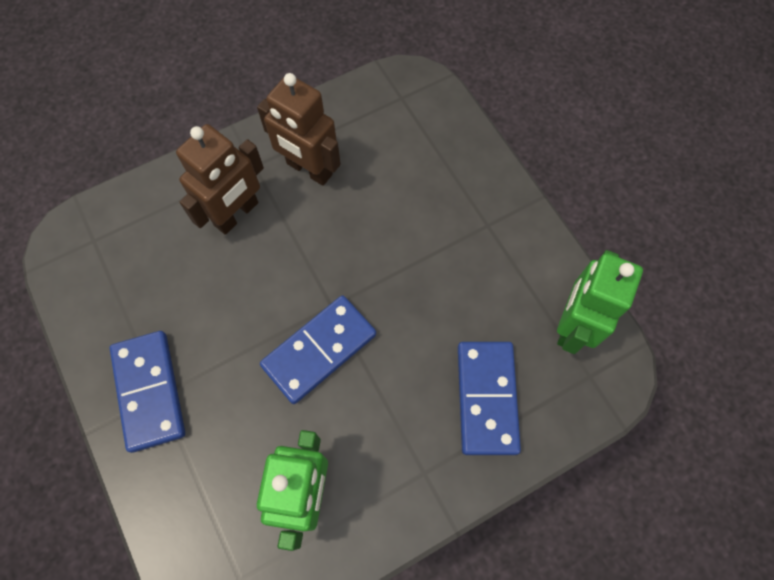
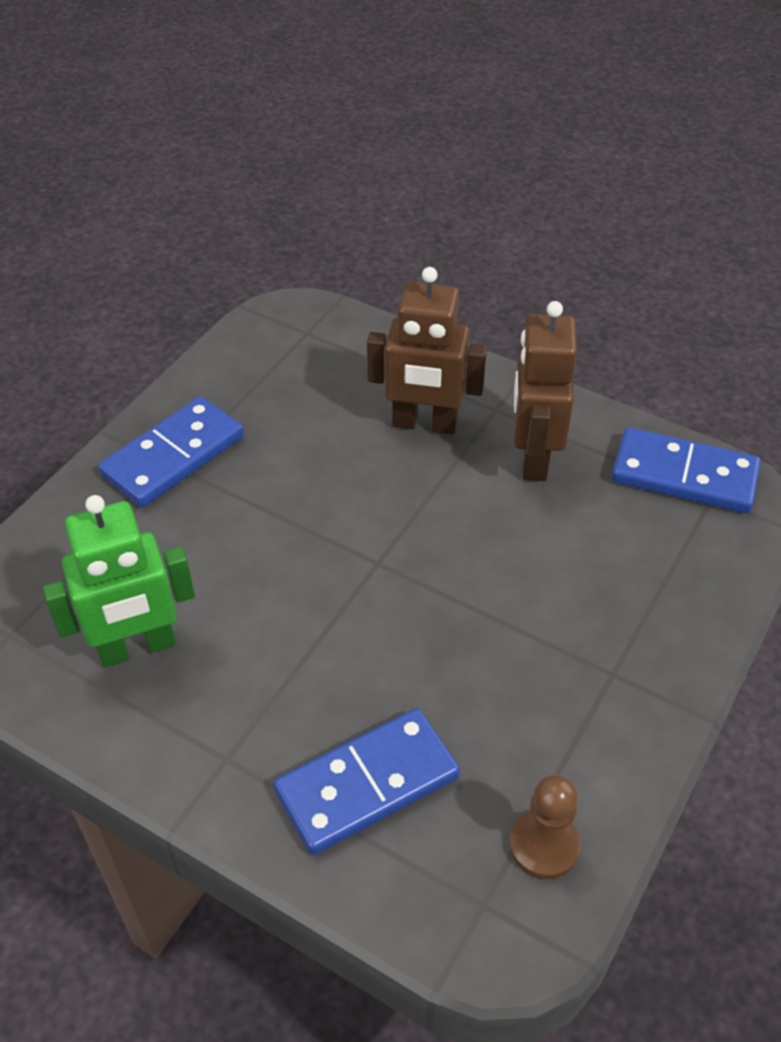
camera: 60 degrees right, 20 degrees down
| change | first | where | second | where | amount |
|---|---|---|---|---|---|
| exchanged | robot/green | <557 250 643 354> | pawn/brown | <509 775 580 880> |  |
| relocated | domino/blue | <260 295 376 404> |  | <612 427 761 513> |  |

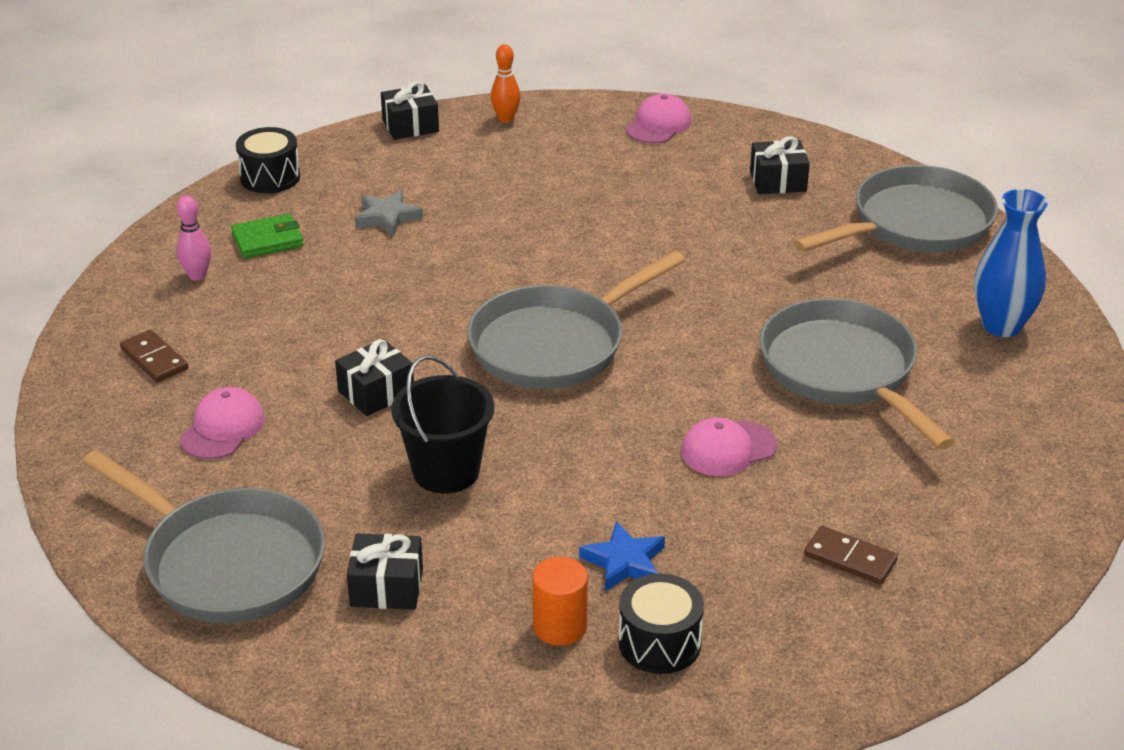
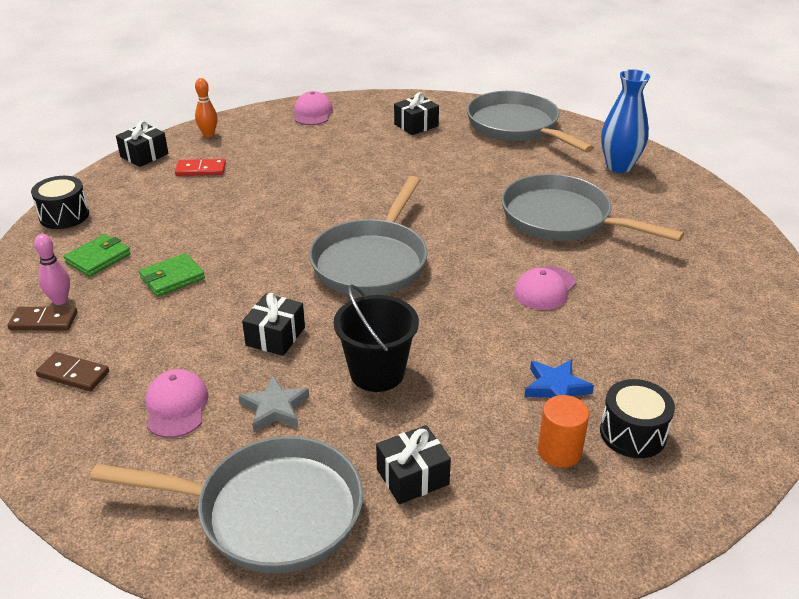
camera: 30 degrees left, 0 degrees up
| change | first | where | second | where | amount |
|---|---|---|---|---|---|
| relocated | domino/brown | <804 526 898 585> |  | <7 307 77 330> |  |
| appeared |  |  | wallet/green | <139 253 205 297> |  |
| appeared |  |  | domino/red | <175 159 226 176> |  |
| relocated | star/grey | <355 190 423 236> |  | <238 376 309 432> |  |
| spun | pan/grey | <794 165 998 253> |  | <467 91 594 152> | 60 degrees counterclockwise |

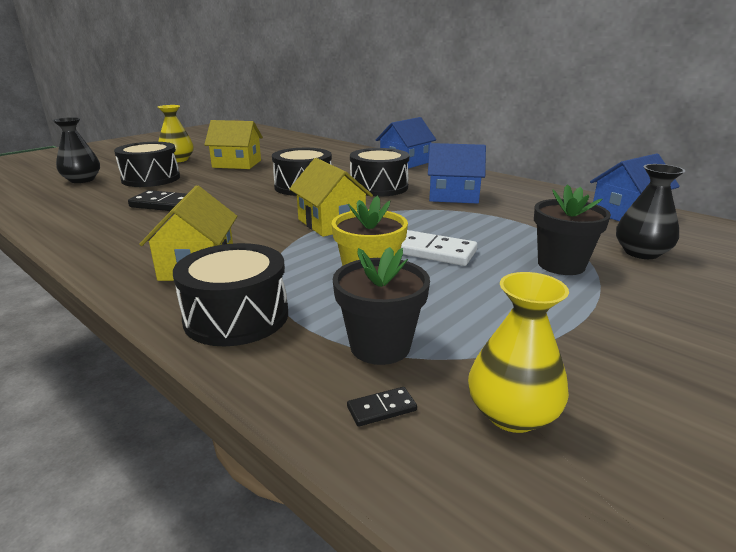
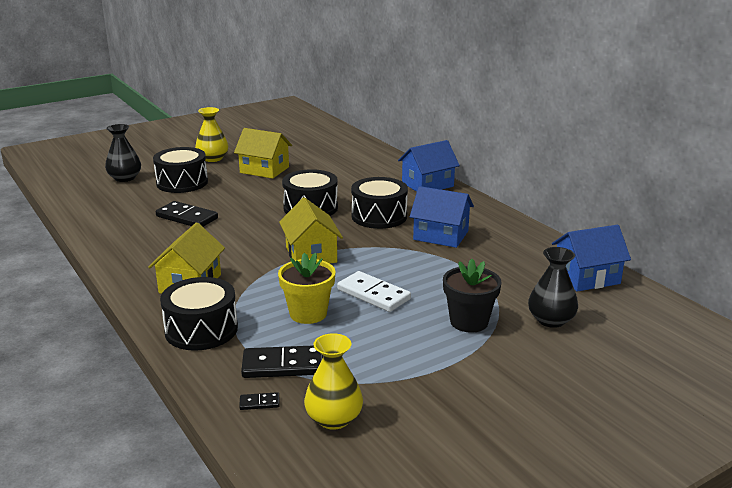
camera: 15 degrees right, 0 degrees up
| change | first | where | second | where | amount |
|---|---|---|---|---|---|
| exchanged | flower pot/black | <333 247 430 365> | domino/black | <241 345 323 378> |  |

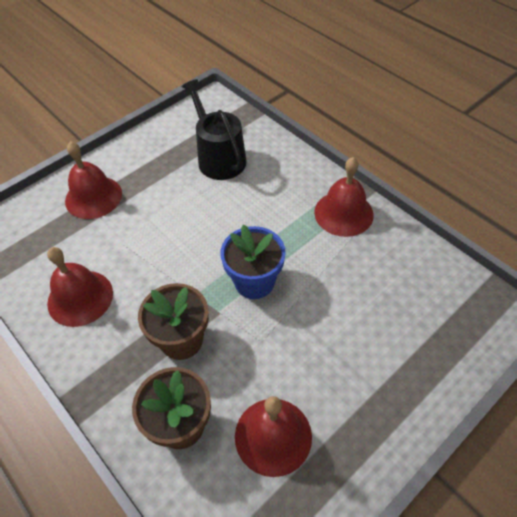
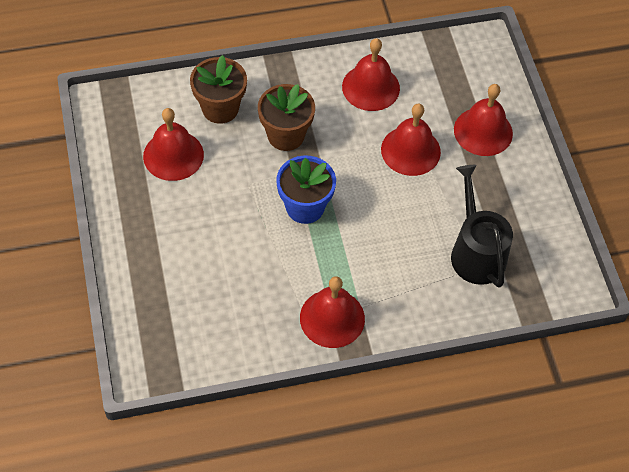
camera: 115 degrees right, 5 degrees up
| change | first | where | second | where | amount |
|---|---|---|---|---|---|
| appeared |  |  | bell/red | <381 103 441 176> |  |
| spun | watering can/black | <182 79 247 180> |  | <451 165 513 288> | 105 degrees counterclockwise |

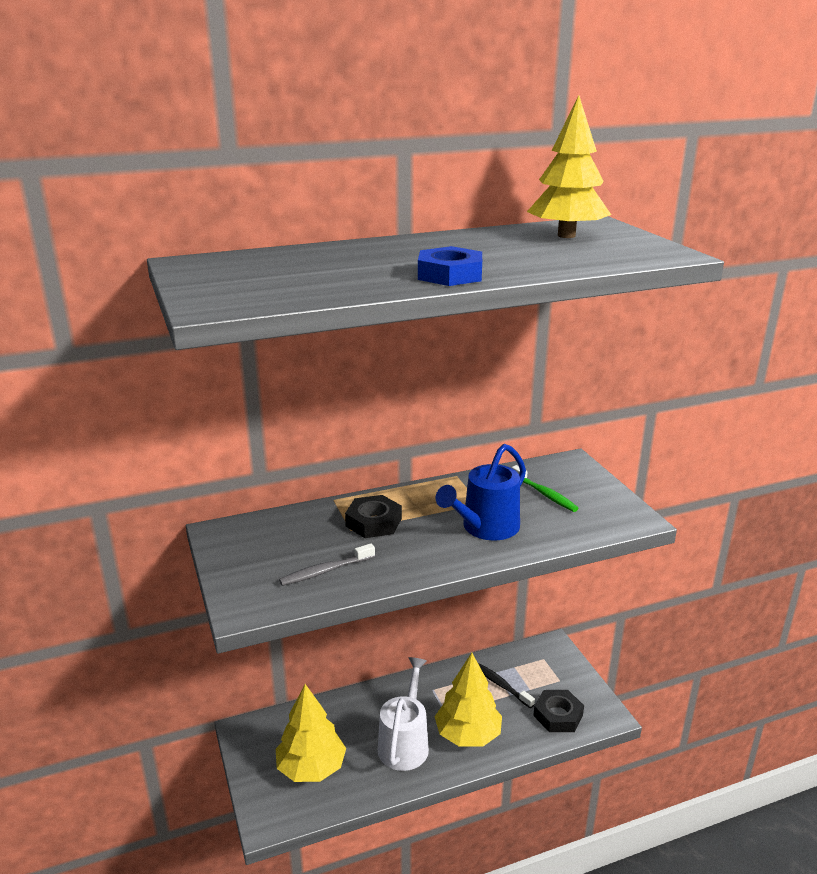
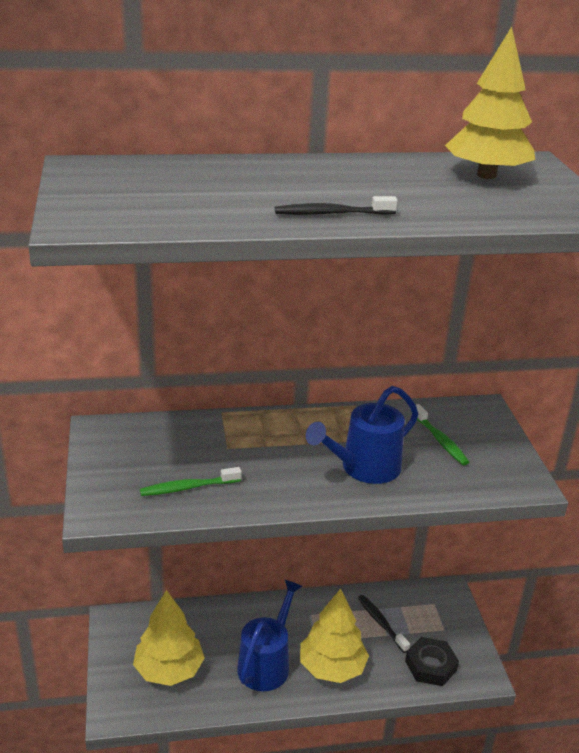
camera: 10 degrees right, 5 degrees up
| change | first | where | second | where | amount |
|---|---|---|---|---|---|
| colour | toothbrush/grey | <279 543 375 586> | toothbrush/green | <140 467 242 496> |  |
| colour | watering can/white | <378 657 429 771> | watering can/blue | <237 580 303 691> |  |
| exchanged | nut/blue | <418 246 482 286> | toothbrush/black | <275 196 398 215> |  |
| missing | nut/black | <345 495 402 538> |  |  |  |

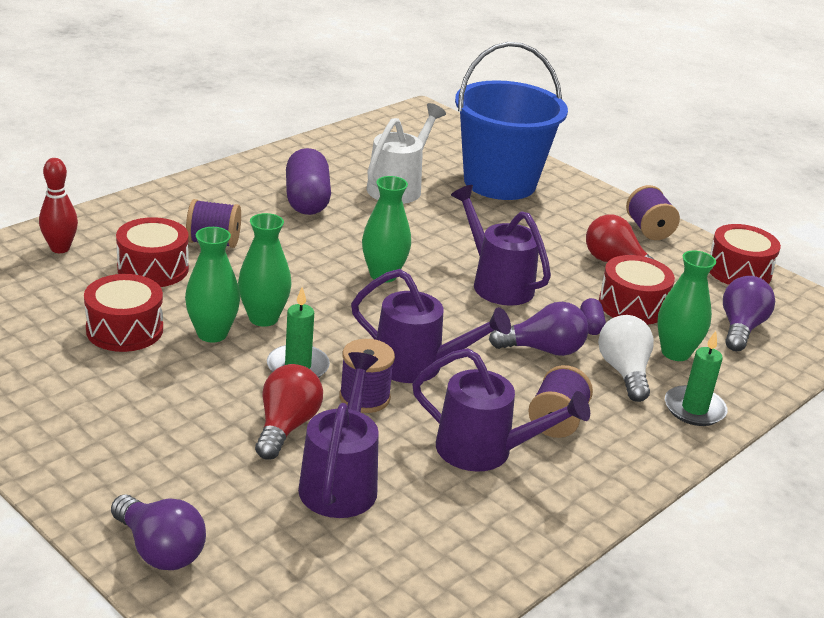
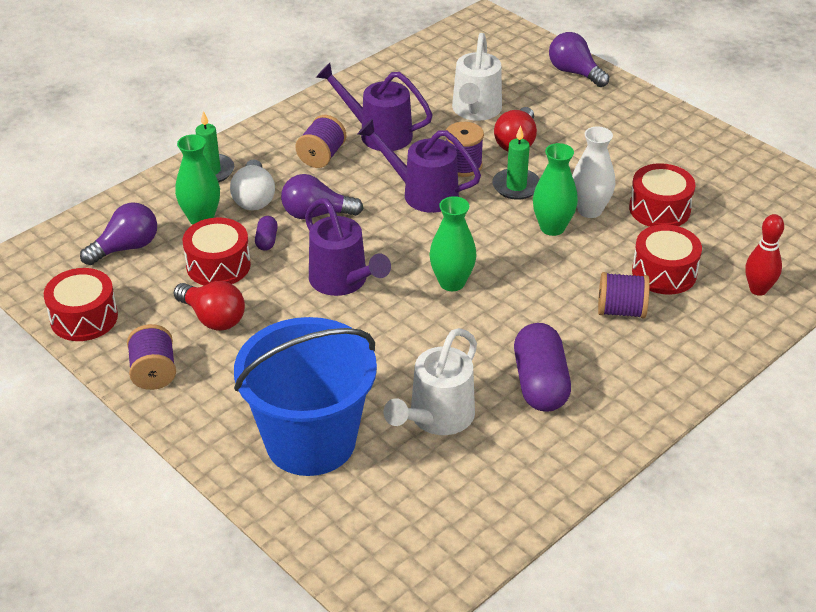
camera: 175 degrees left, 10 degrees up
| change | first | where | second | where | amount |
|---|---|---|---|---|---|
| spun | light bulb/purple | <723 276 775 351> |  | <80 203 157 265> | 150 degrees counterclockwise |
| colour | watering can/purple | <298 352 379 518> | watering can/white | <452 33 502 121> |  |
| colour | vase/green | <185 227 240 343> | vase/white | <572 126 615 218> |  |

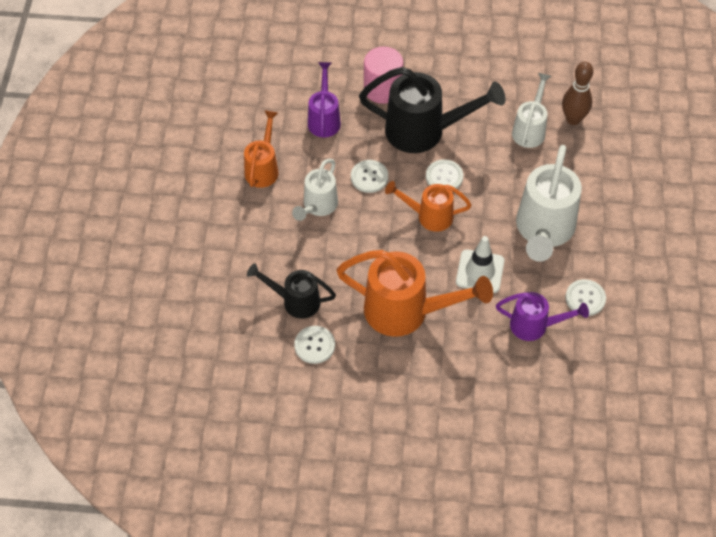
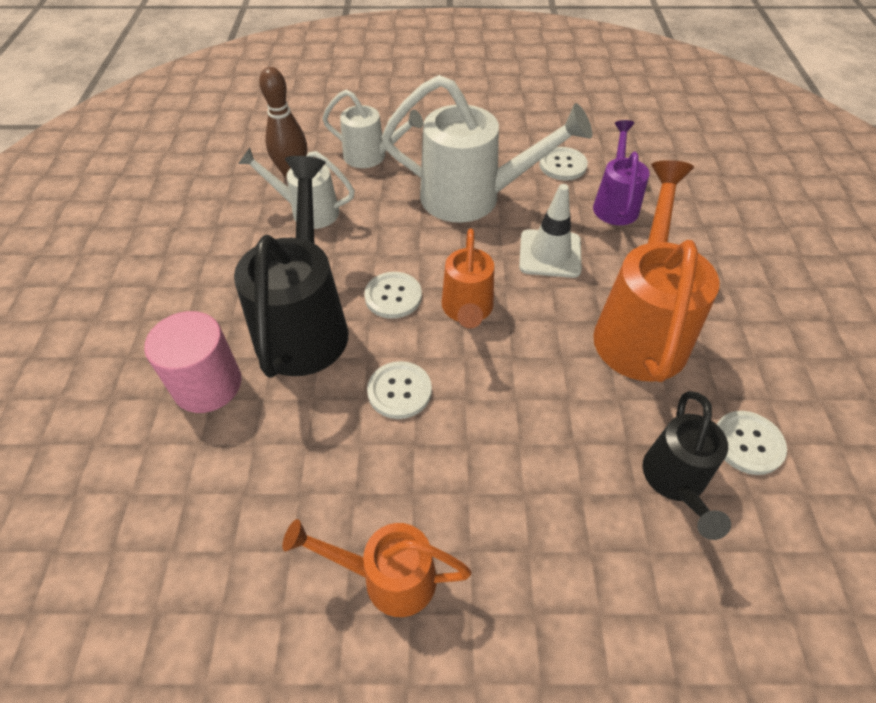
camera: 95 degrees left, 5 degrees down
| change | first | where | second | where | amount |
|---|---|---|---|---|---|
| relocated | watering can/white | <292 159 338 221> |  | <322 90 423 168> |  |
| missing | watering can/purple | <308 62 341 138> |  |  |  |

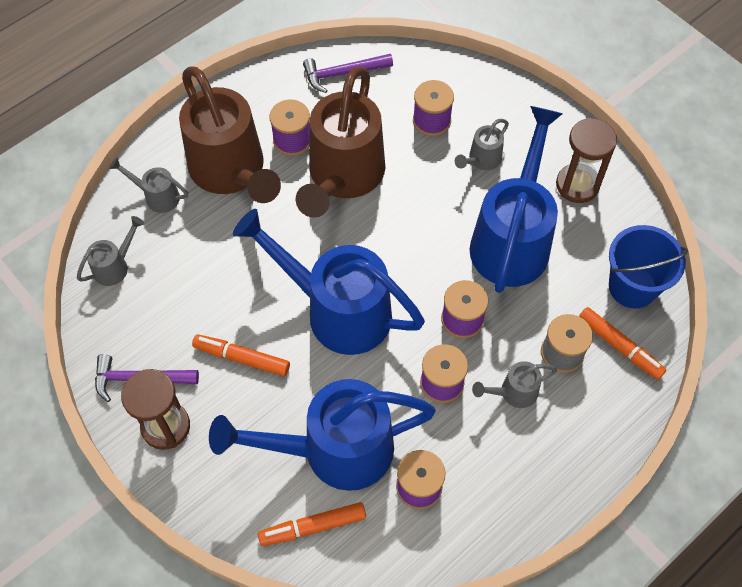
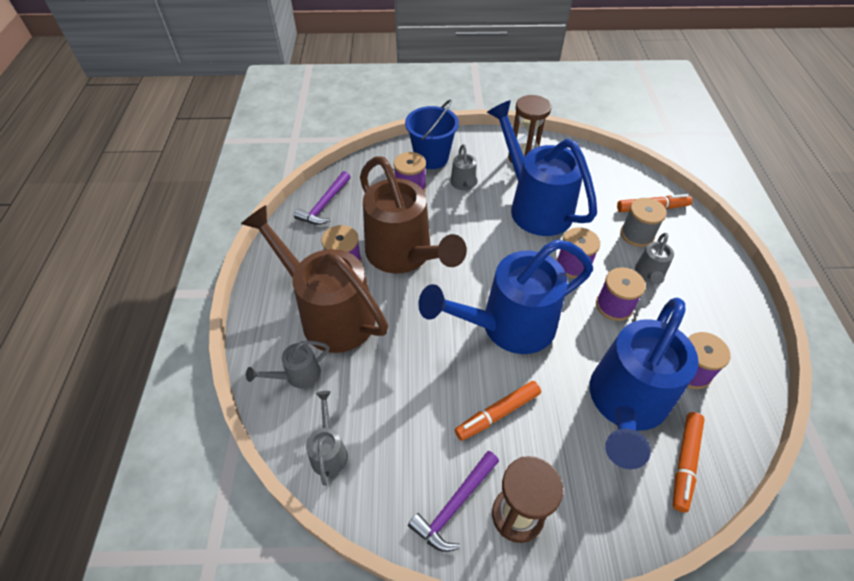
camera: 50 degrees left, 10 degrees down
| change | first | where | second | where | amount |
|---|---|---|---|---|---|
| spun | watering can/brown | <179 66 281 203> |  | <241 205 388 353> | 150 degrees counterclockwise |
| relocated | bucket/blue | <609 225 688 308> |  | <405 100 459 169> |  |

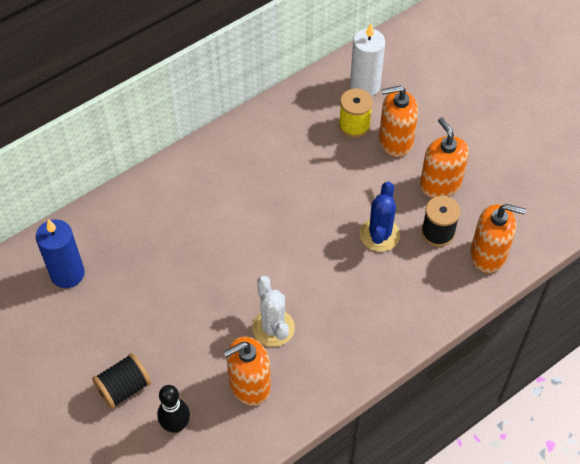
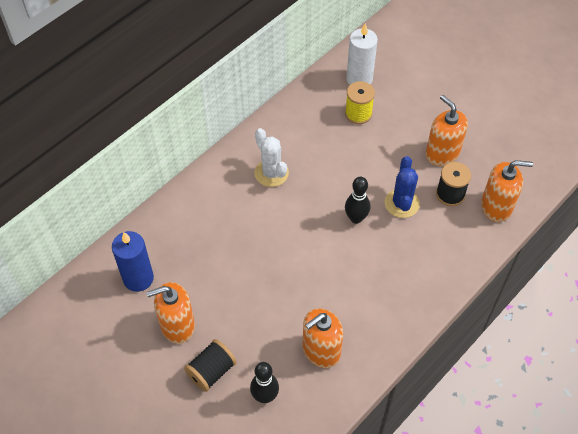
camera: 10 degrees left, 0 degrees up
| change | first | where | second | where | amount |
|---|---|---|---|---|---|
| relocated | soap dispenser/orange | <379 86 418 157> |  | <147 282 195 344> |  |
| relocated | cactus/white | <252 276 295 347> |  | <254 128 289 187> |  |
| appeared |  |  | bowling pin/black | <345 177 370 224> |  |

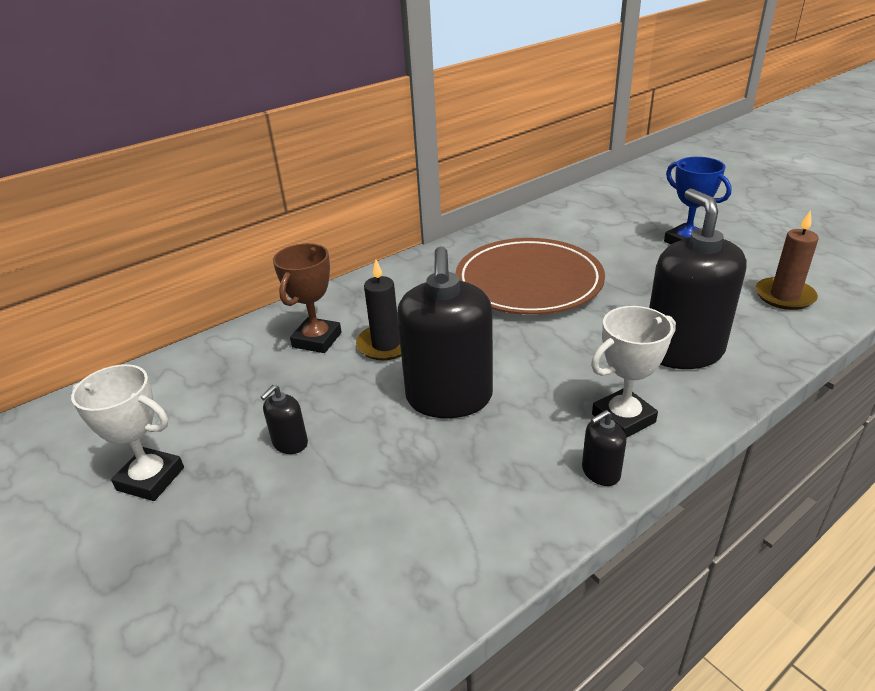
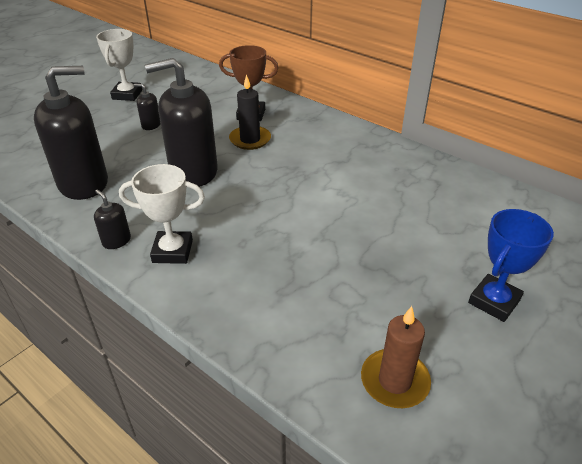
camera: 75 degrees right, 5 degrees up
| change | first | where | second | where | amount |
|---|---|---|---|---|---|
| relocated | soap dispenser/black | <649 188 747 369> |  | <34 66 108 200> |  |
| spun | trophy/white | <591 306 676 438> |  | <119 164 205 264> | 45 degrees counterclockwise |
| missing | plate/brown | <455 238 605 315> |  |  |  |

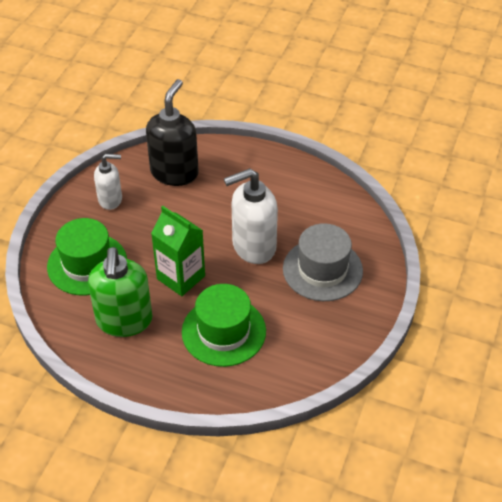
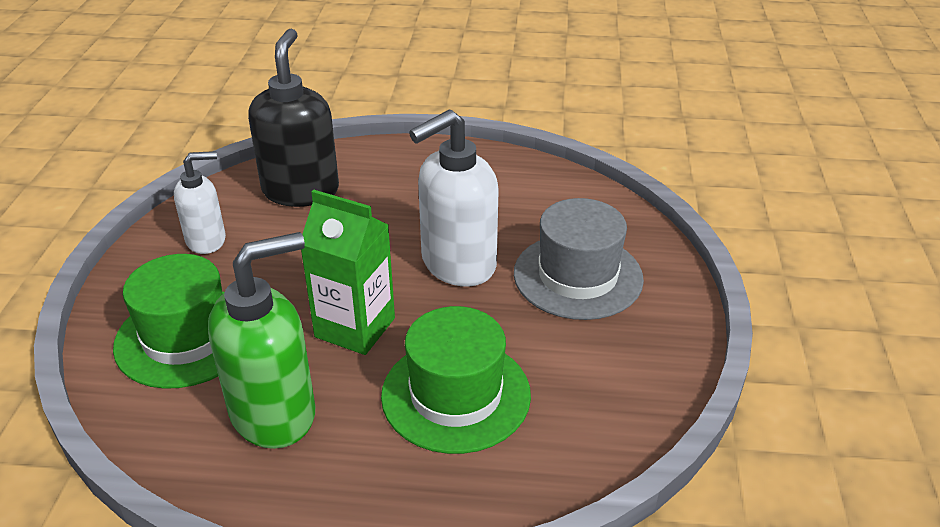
camera: 15 degrees left, 10 degrees down
| change | first | where | second | where | amount |
|---|---|---|---|---|---|
| spun | soap dispenser/green | <88 247 152 337> |  | <208 232 315 449> | 105 degrees counterclockwise |

